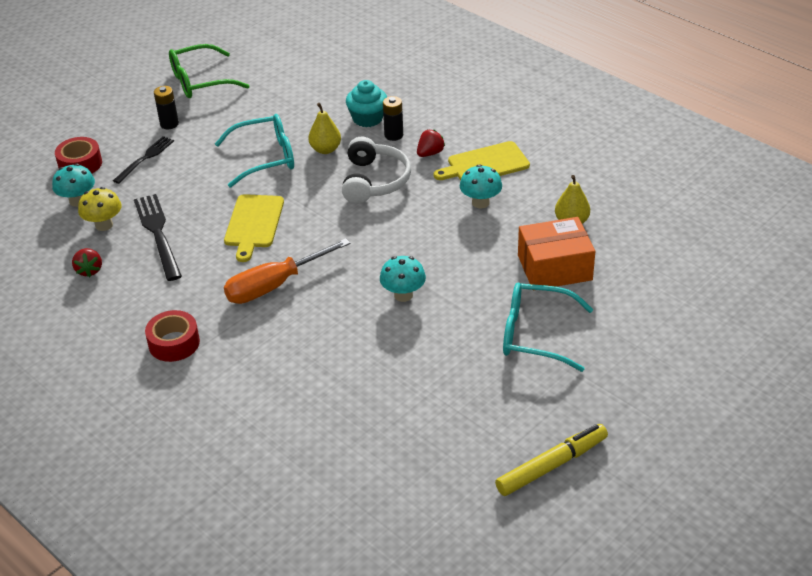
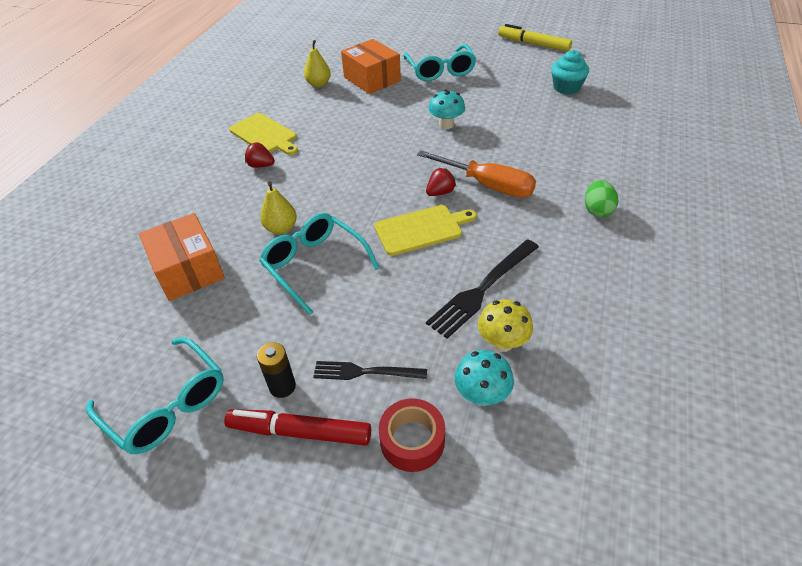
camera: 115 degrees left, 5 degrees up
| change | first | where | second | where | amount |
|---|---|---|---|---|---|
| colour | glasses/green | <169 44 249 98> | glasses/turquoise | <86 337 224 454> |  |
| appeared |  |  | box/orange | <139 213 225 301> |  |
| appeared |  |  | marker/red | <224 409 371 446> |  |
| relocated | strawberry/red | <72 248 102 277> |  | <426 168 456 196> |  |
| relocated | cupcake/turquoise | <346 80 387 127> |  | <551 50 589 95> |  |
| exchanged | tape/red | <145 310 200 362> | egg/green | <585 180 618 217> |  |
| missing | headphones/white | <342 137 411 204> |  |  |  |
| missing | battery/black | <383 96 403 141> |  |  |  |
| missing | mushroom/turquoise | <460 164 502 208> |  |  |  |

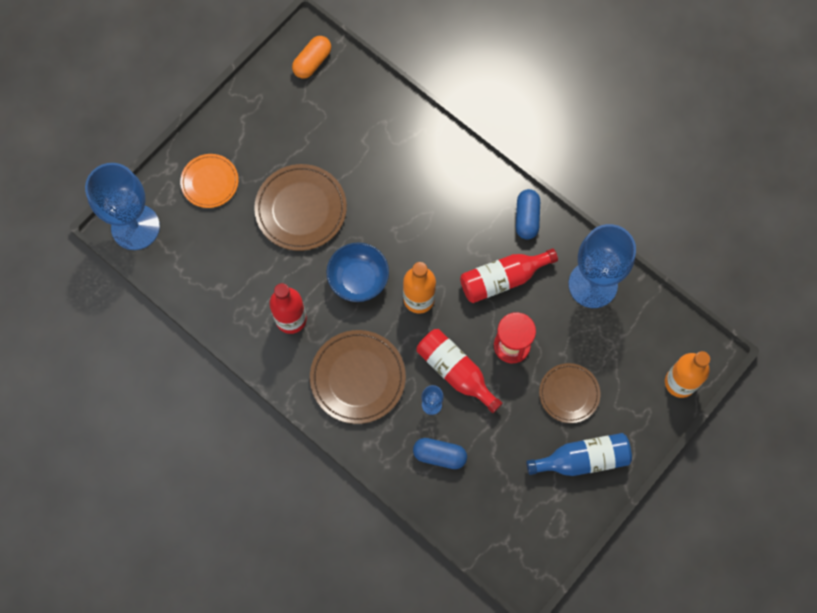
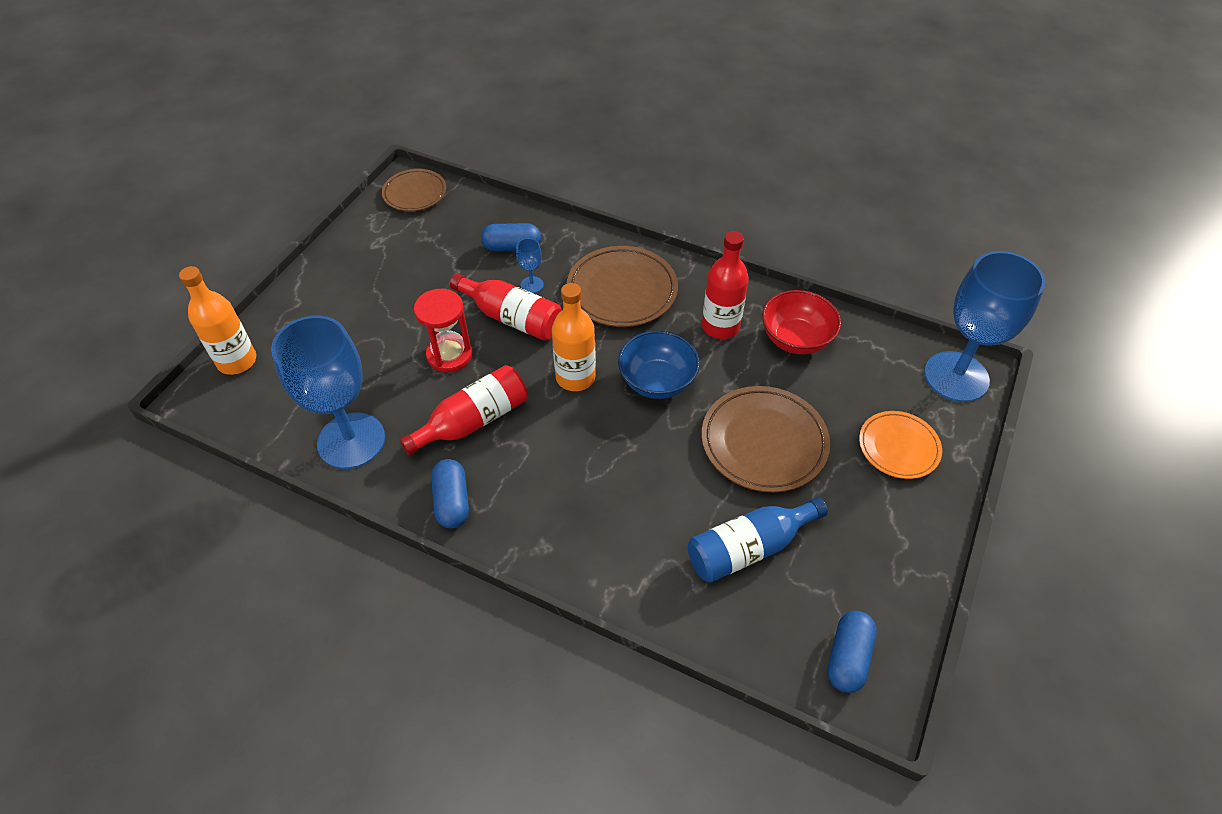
camera: 165 degrees right, 20 degrees down
| change | first | where | second | where | amount |
|---|---|---|---|---|---|
| relocated | plate/brown | <539 363 600 423> |  | <382 169 446 211> |  |
| relocated | bottle/blue | <526 433 632 476> |  | <688 497 828 583> |  |
| appeared |  |  | bowl/red | <762 290 841 354> |  |
| colour | capsule/orange | <292 36 331 79> | capsule/blue | <827 611 877 693> |  |

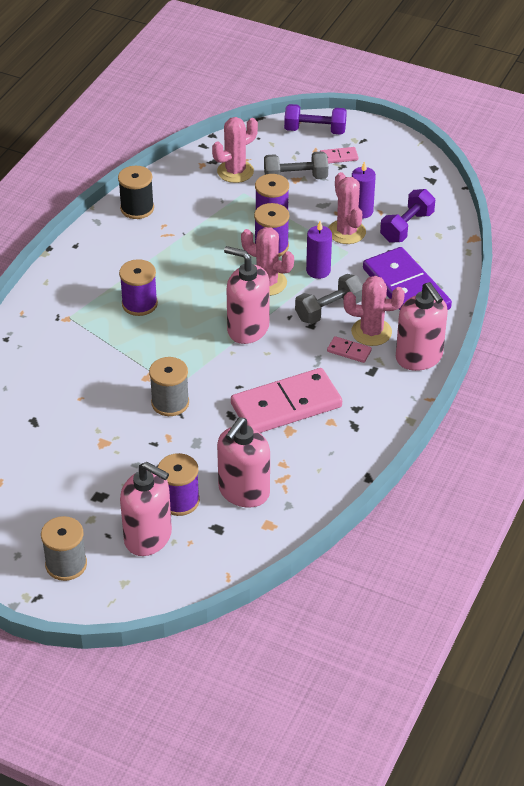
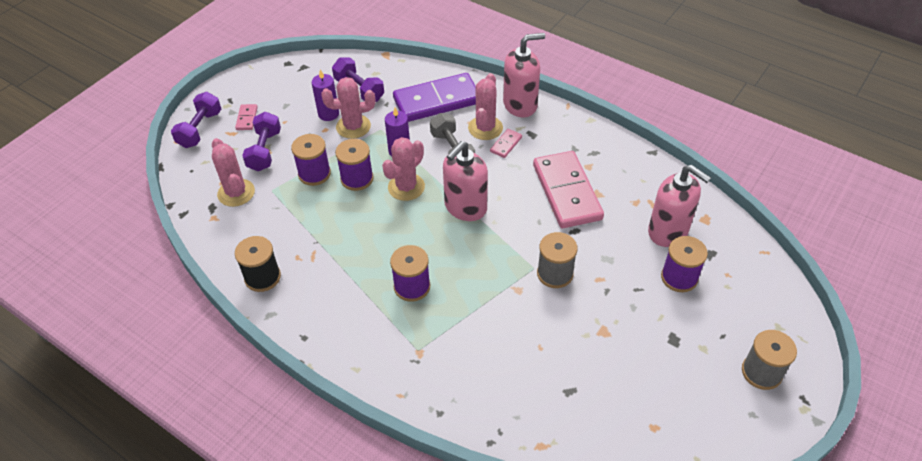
camera: 80 degrees left, 5 degrees up
| change | first | where | second | where | amount |
|---|---|---|---|---|---|
| colour | dumbbell/grey | <264 151 328 179> | dumbbell/purple | <242 112 281 171> |  |
| missing | soap dispenser/pink | <120 462 172 556> |  |  |  |

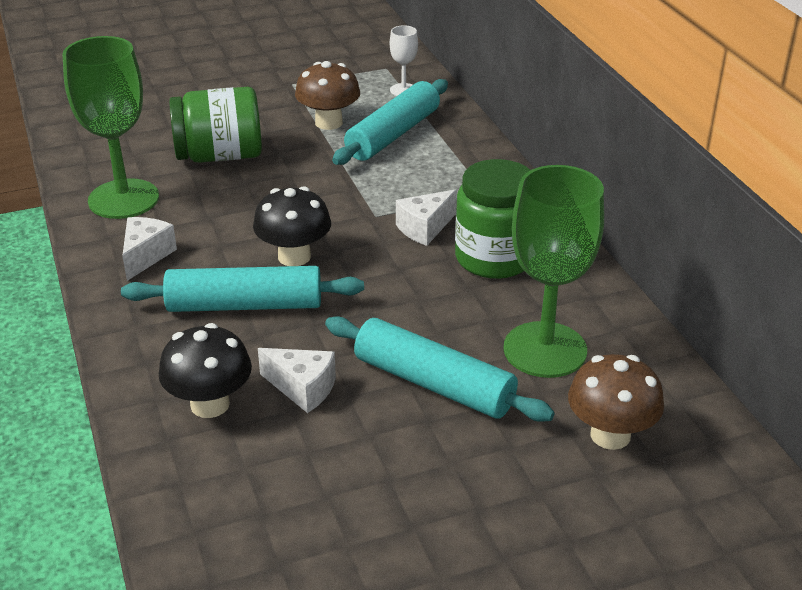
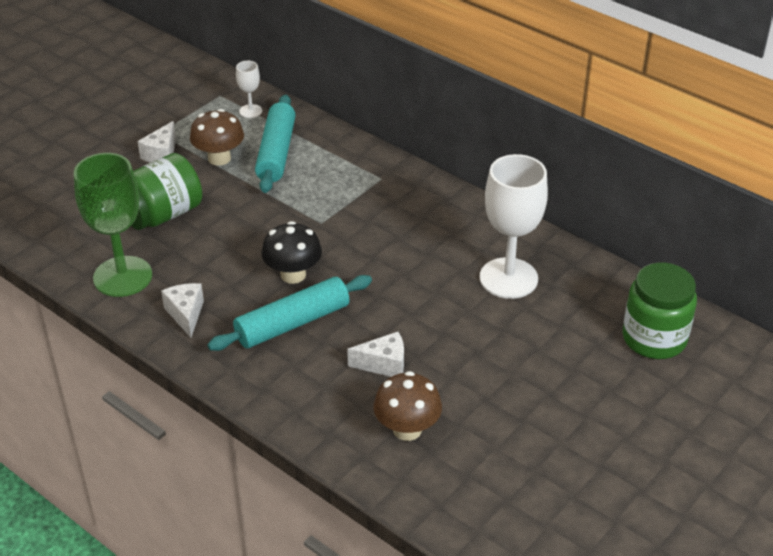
camera: 30 degrees left, 5 degrees up
| change | first | where | second | where | amount |
|---|---|---|---|---|---|
| relocated | cheese/white | <396 189 457 246> |  | <138 121 176 163> |  |
| relocated | mushroom/brown | <568 354 664 450> |  | <373 371 442 441> |  |
| colour | goblet/green | <503 165 604 378> | goblet/white | <480 154 548 299> |  |
| relocated | jar/green | <455 159 530 279> |  | <623 263 697 359> |  |
| missing | mushroom/black | <159 323 252 418> |  |  |  |
| missing | rolling pin/turquoise | <325 316 554 422> |  |  |  |

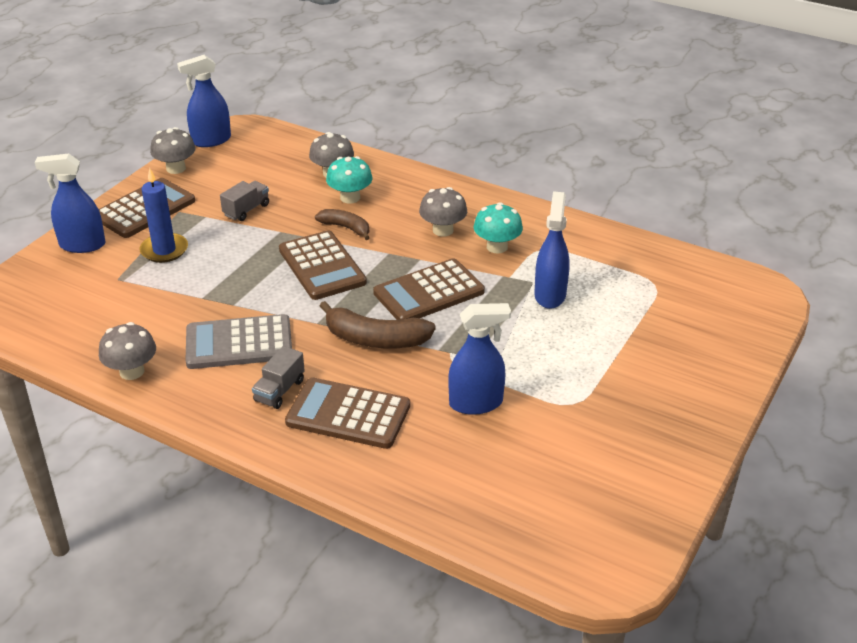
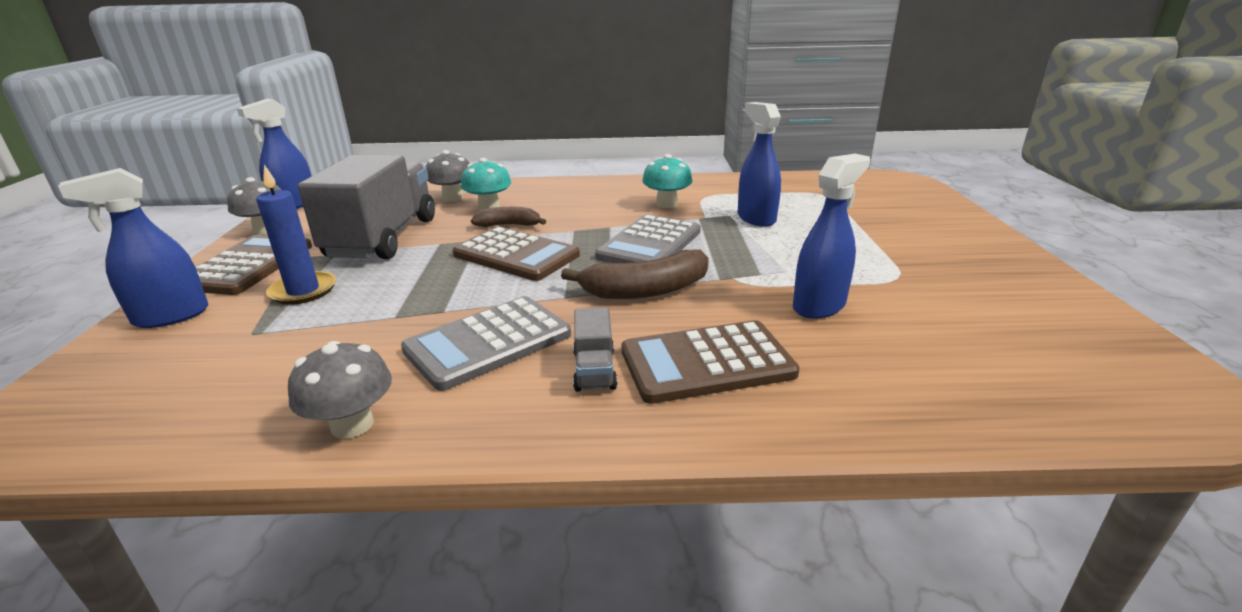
camera: 30 degrees left, 10 degrees down
| change | first | where | second | where | amount |
|---|---|---|---|---|---|
| size | truck/grey | <220 181 269 221> |  | <298 155 435 259> | x2.43 |
| colour | calculator/brown | <373 258 485 320> | calculator/grey | <595 215 701 263> |  |
| missing | mushroom/grey | <419 187 467 237> |  |  |  |

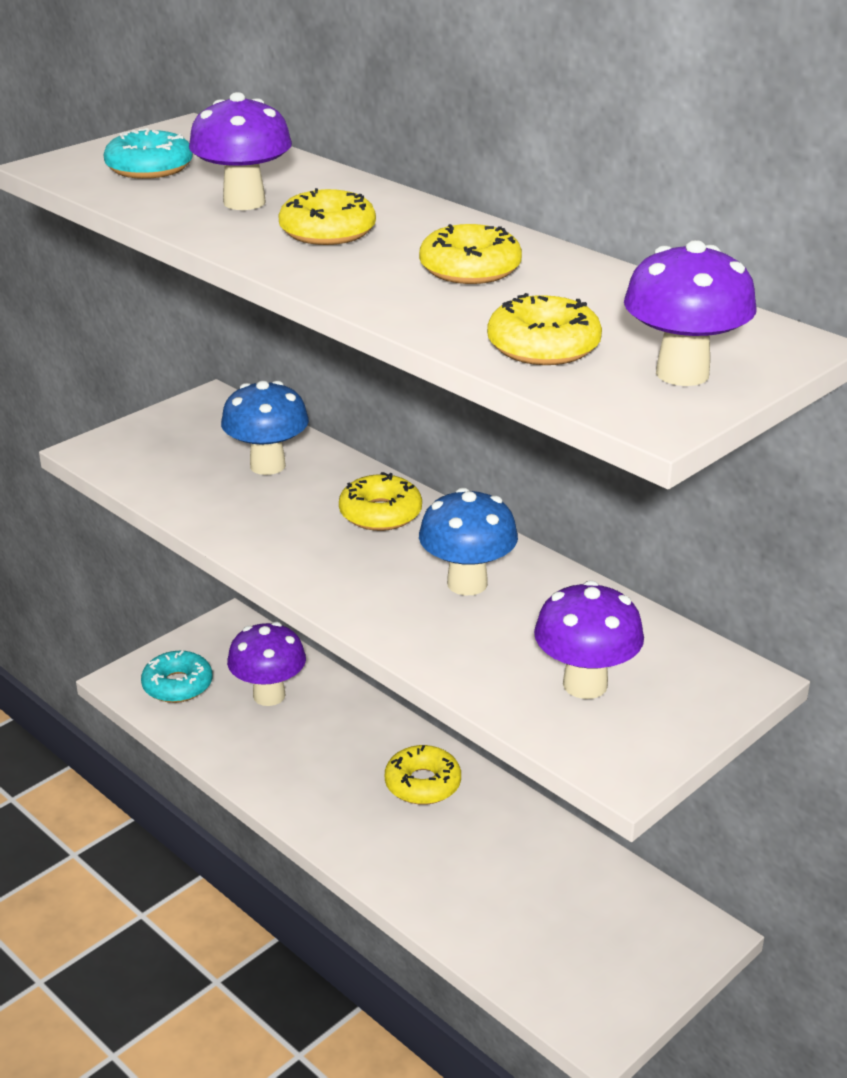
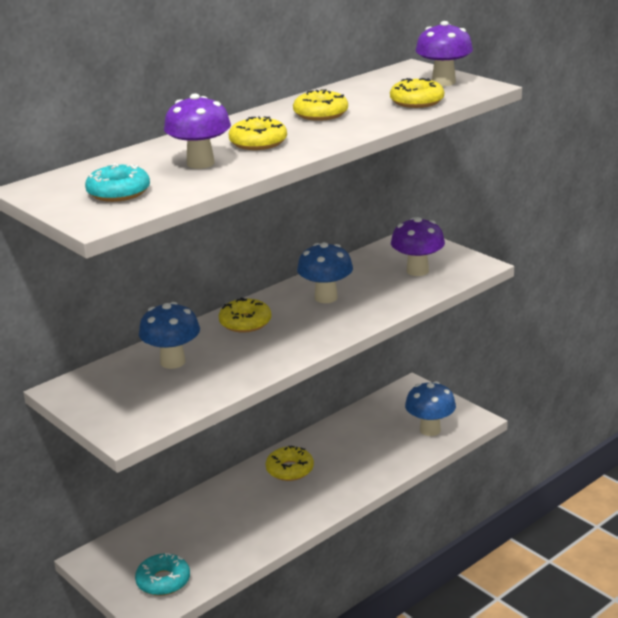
camera: 85 degrees left, 5 degrees down
| change | first | where | second | where | amount |
|---|---|---|---|---|---|
| appeared |  |  | mushroom/blue | <405 381 456 436> |  |
| missing | mushroom/purple | <227 622 306 706> |  |  |  |

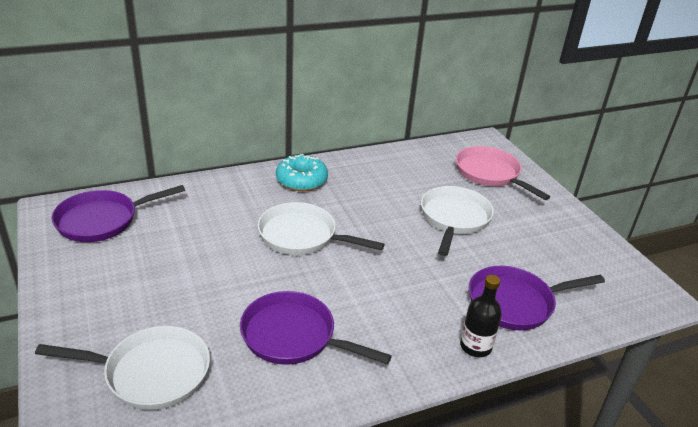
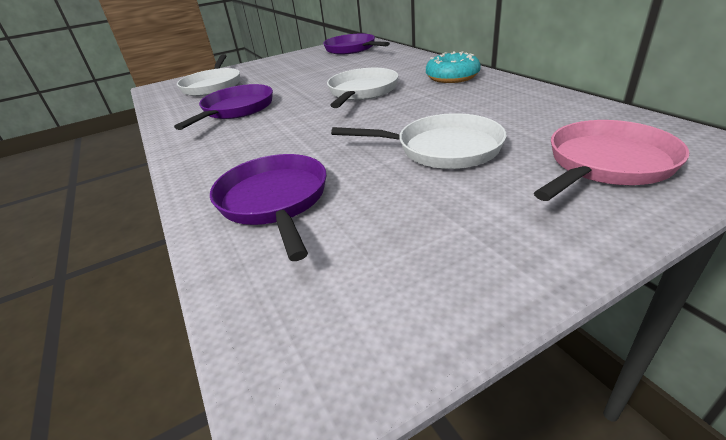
camera: 90 degrees right, 0 degrees up
| change | first | where | second | where | amount |
|---|---|---|---|---|---|
| missing | bottle/black | <460 275 502 357> |  |  |  |

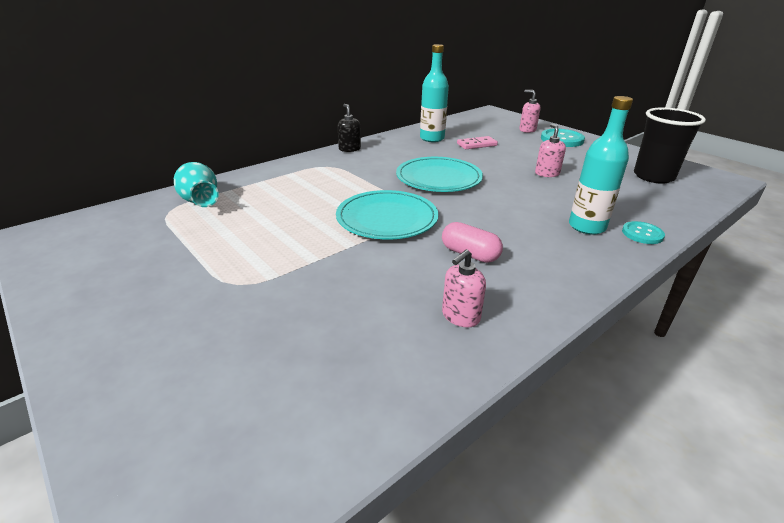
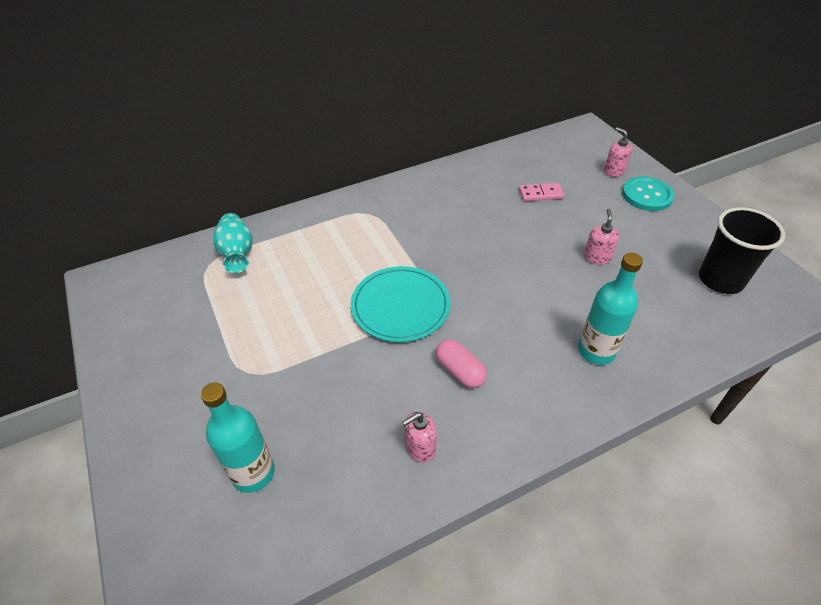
camera: 15 degrees right, 15 degrees up
| change | first | where | second | where | amount |
|---|---|---|---|---|---|
| relocated | bottle/turquoise | <420 44 449 142> |  | <201 382 275 493> |  |
| missing | soap dispenser/black | <338 104 361 152> |  |  |  |
| missing | plate/turquoise | <396 157 483 192> |  |  |  |
| missing | button/turquoise | <622 221 665 244> |  |  |  |

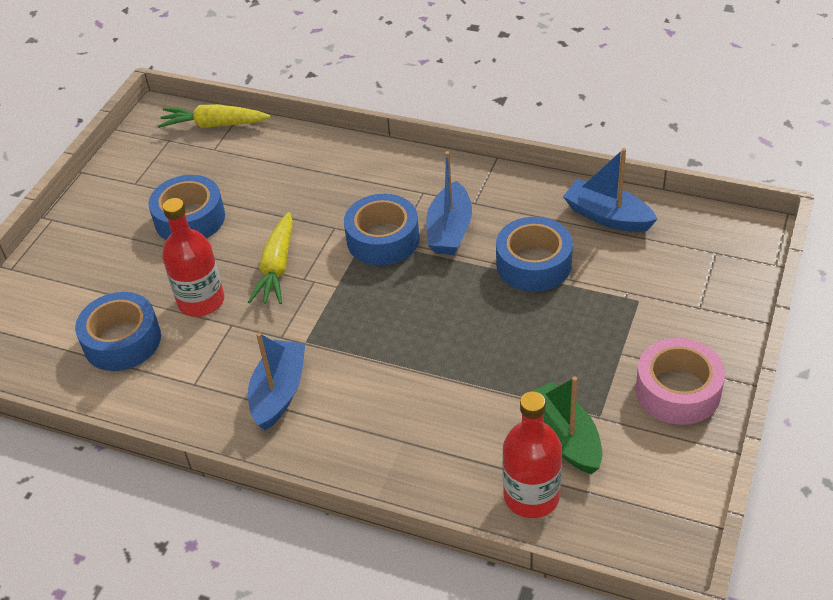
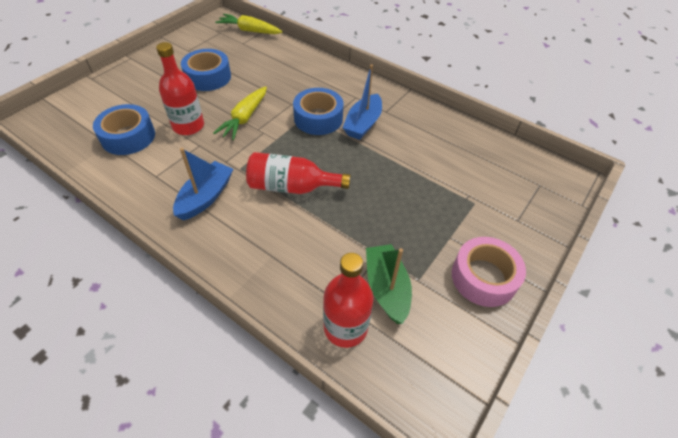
camera: 10 degrees right, 5 degrees up
| change | first | where | second | where | amount |
|---|---|---|---|---|---|
| appeared |  |  | bottle/red | <246 152 351 194> |  |
| missing | tape/blue | <496 217 573 292> |  |  |  |
| missing | boat/blue | <563 148 658 232> |  |  |  |

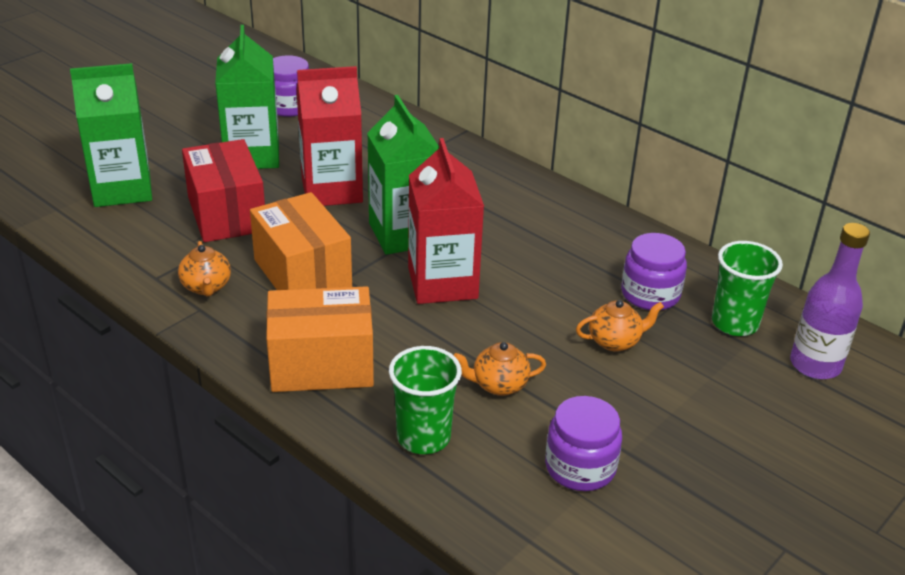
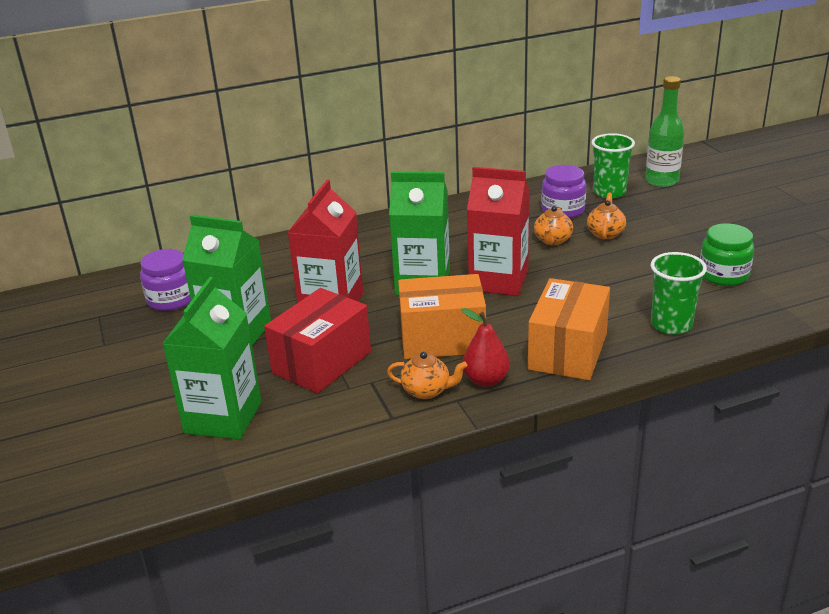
camera: 60 degrees left, 5 degrees down
| change | first | where | second | where | amount |
|---|---|---|---|---|---|
| spun | box/red | <182 139 265 242> |  | <264 288 371 393> | 60 degrees counterclockwise |
| appeared |  |  | pear/red | <461 308 510 387> |  |
| relocated | teapot/orange | <454 342 546 396> |  | <534 206 573 245> |  |
| colour | bottle/purple | <790 223 870 379> | bottle/green | <645 76 684 187> |  |
| colour | jar/purple | <545 396 622 491> | jar/green | <700 223 754 286> |  |

